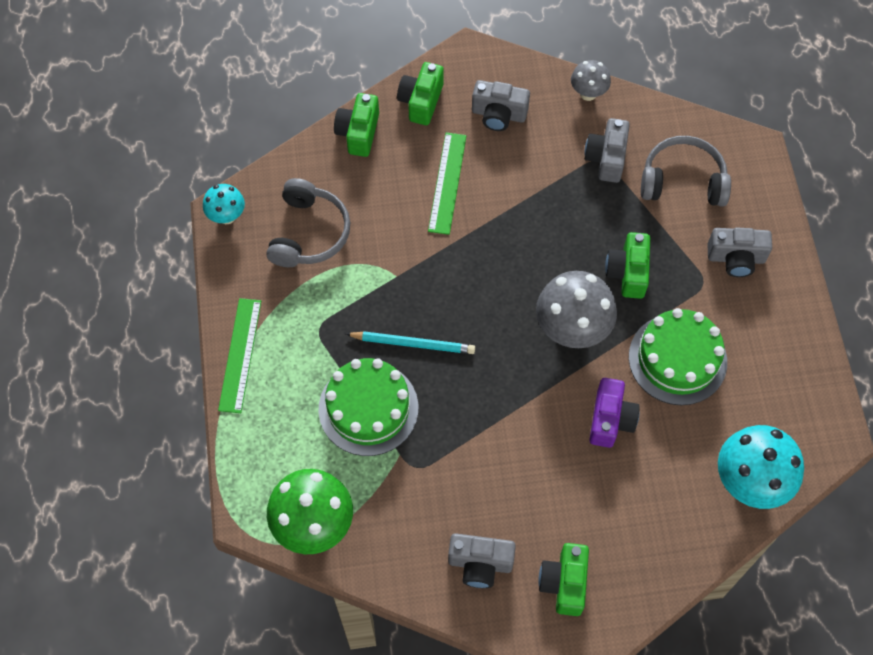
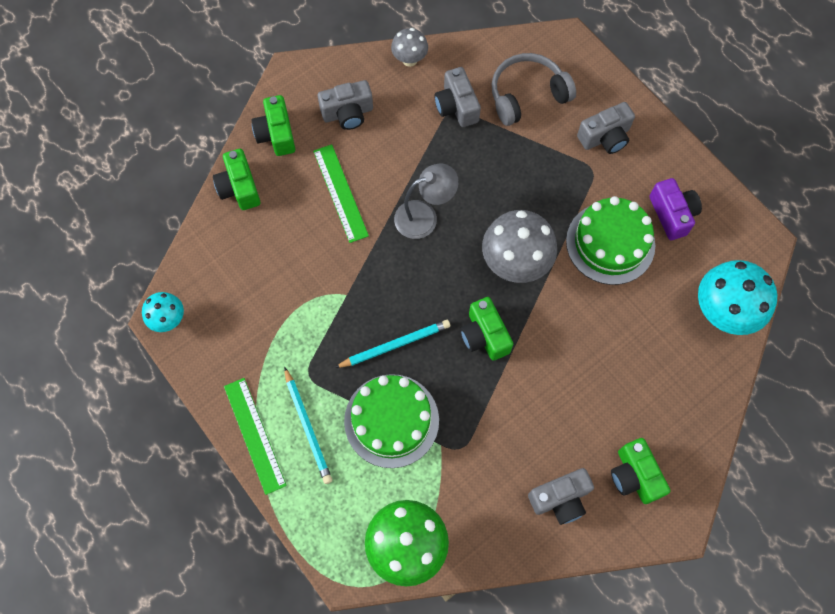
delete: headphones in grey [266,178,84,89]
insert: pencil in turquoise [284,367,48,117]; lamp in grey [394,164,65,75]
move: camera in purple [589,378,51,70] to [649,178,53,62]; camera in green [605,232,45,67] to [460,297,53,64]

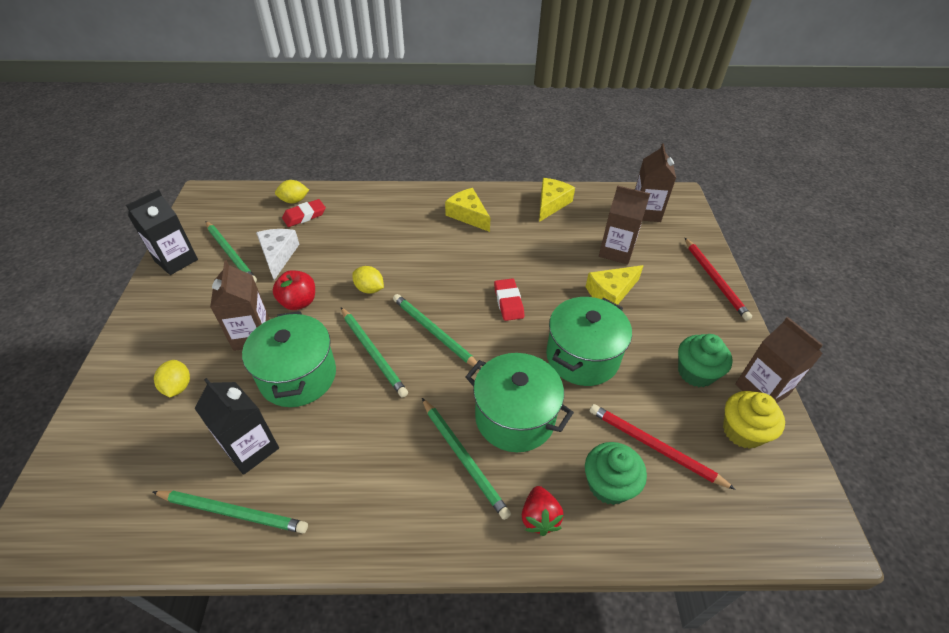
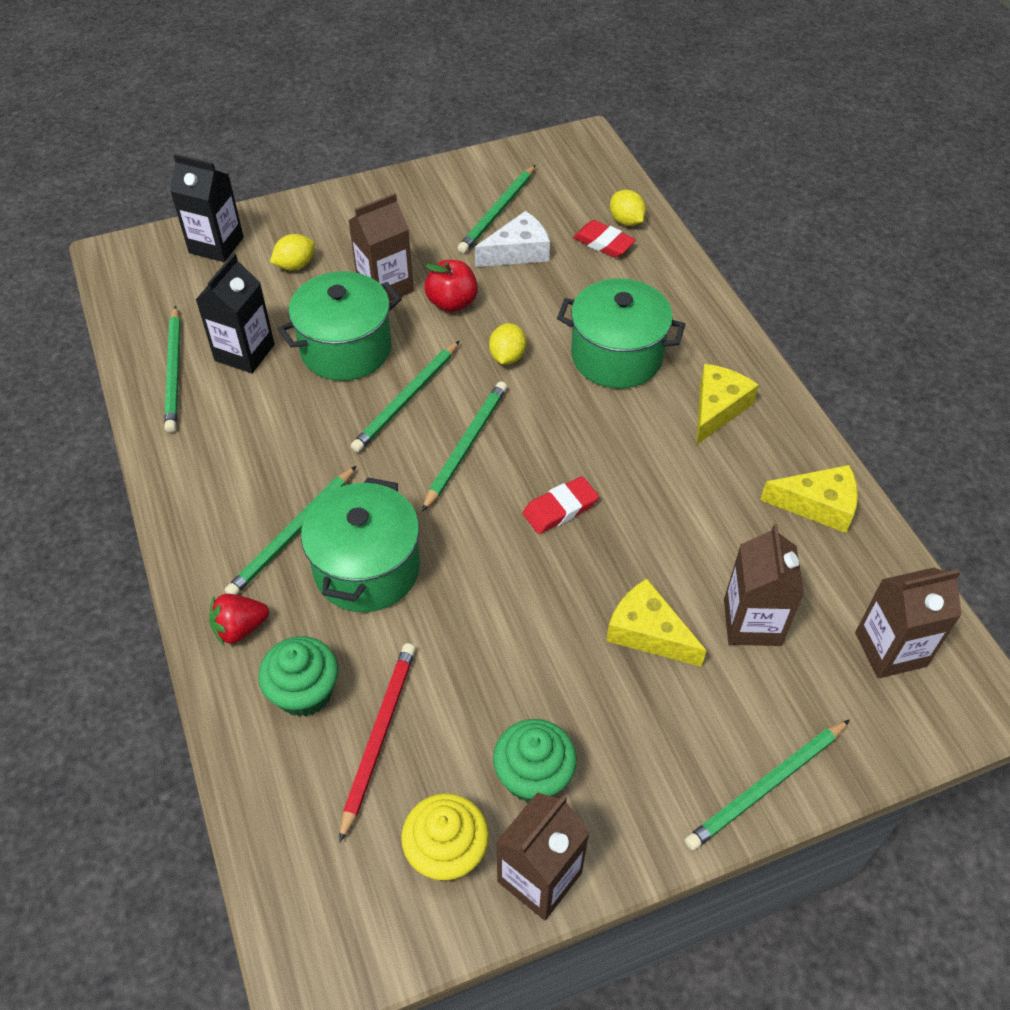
move: carton in black [126,190,72,85] to [170,154,74,108]; pot in green [546,297,86,89] to [557,278,128,110]
recolor: pencil in red [685,238,67,83] to pencil in green [685,719,165,132]

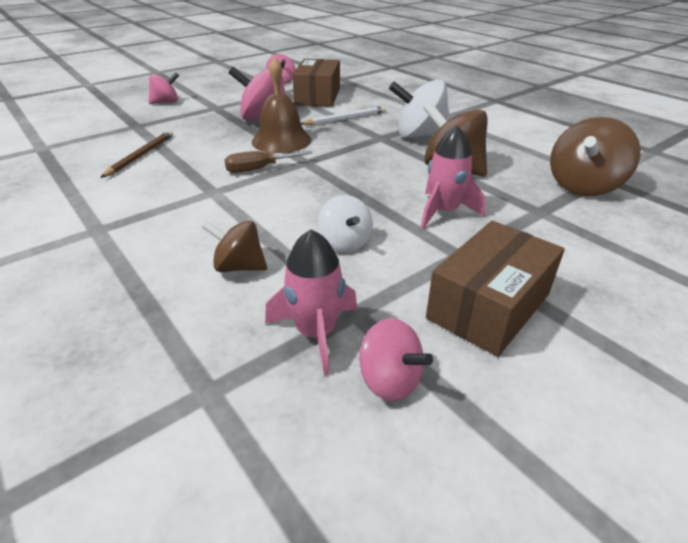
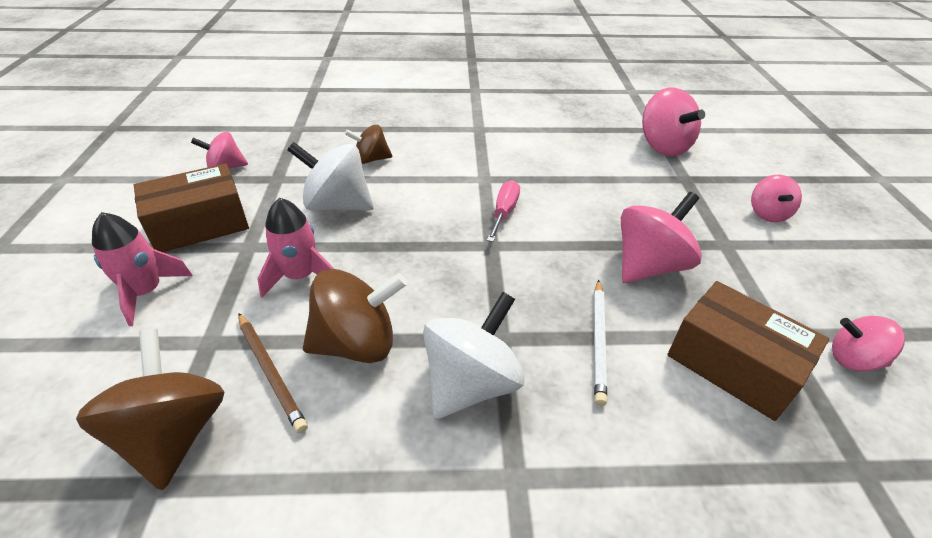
delete: bell in brown [252,57,59,96]
insert: spinning top in pink [642,87,63,69]
move: pencil in brown [100,130,73,48] to [238,313,70,121]; rocket in pink [265,229,92,147] to [92,212,101,114]
recolor: screwdriver in brown [224,151,89,22] to screwdriver in pink [487,180,33,62]
rotate: spinning top in brown [202,221,65,51] = [345,125,47,39] 150 degrees counterclockwise; box in brown [426,221,139,136] = [134,164,115,88] 75 degrees clockwise
resize: spinning top in white [318,195,55,58] = [288,142,85,69] x1.65

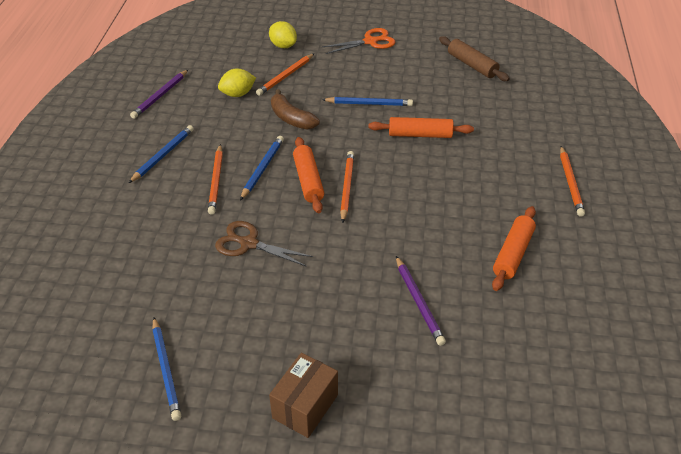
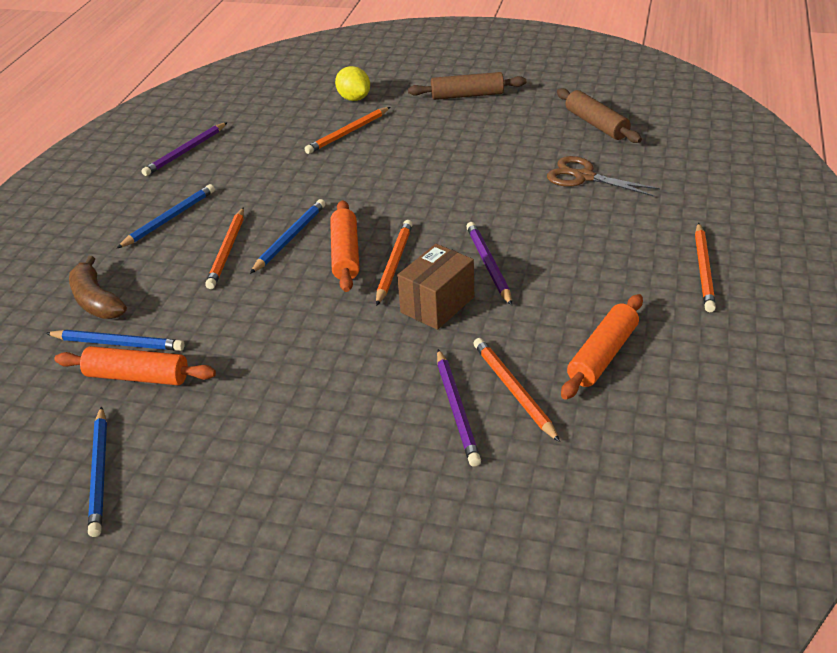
delete: lemon in yellow [218,69,38,28]
insert: pencil in purple [466,222,46,84]; pencil in orange [473,338,87,104]
move: scissors in brown [215,221,98,46] to [547,156,113,41]; box in brown [269,353,69,85] to [397,244,77,86]; banana in brown [271,89,49,40] to [69,256,58,63]; pencil in blue [322,97,91,9] to [46,330,139,21]; rolling pin in orange [369,117,105,21] to [54,346,162,39]
replace: scissors in orange [322,28,73,26] to rolling pin in brown [408,72,118,28]

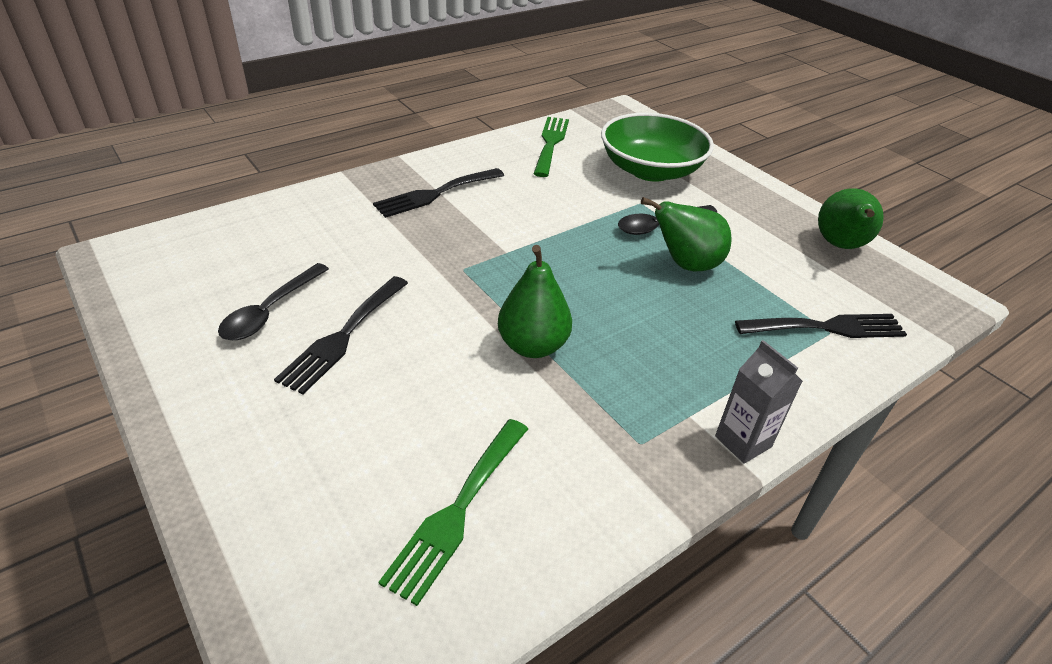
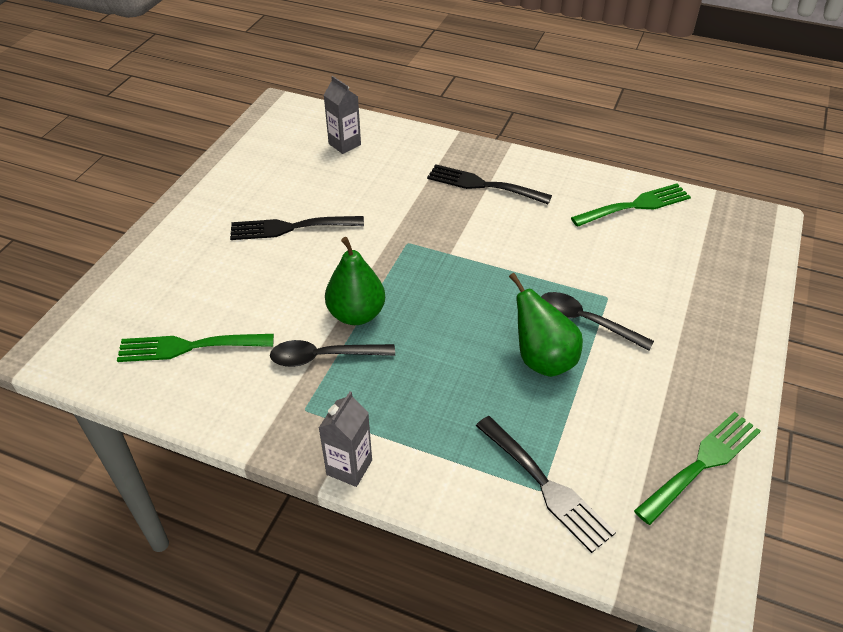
delete: bowl in green [601,113,113,69]
insert: carton in grey [324,76,37,78]
move: spoon in black [218,263,111,77] to [270,340,125,27]
replace: pear in green [818,188,66,61] to fork in green [634,412,127,113]

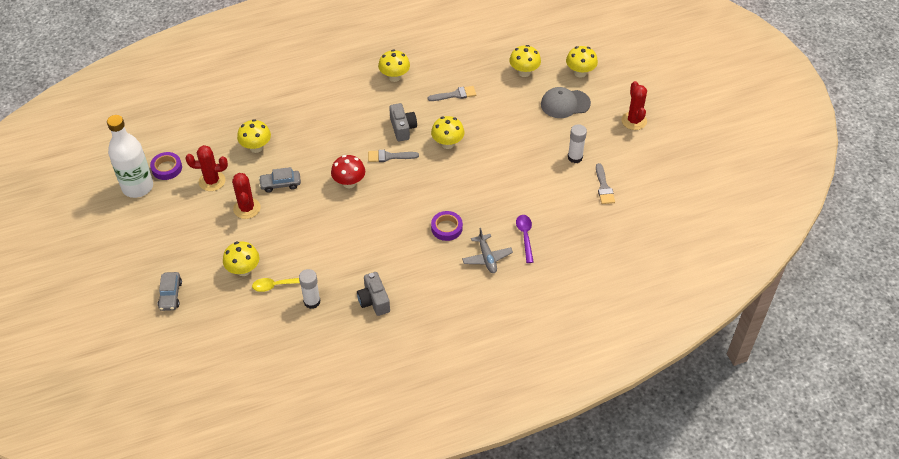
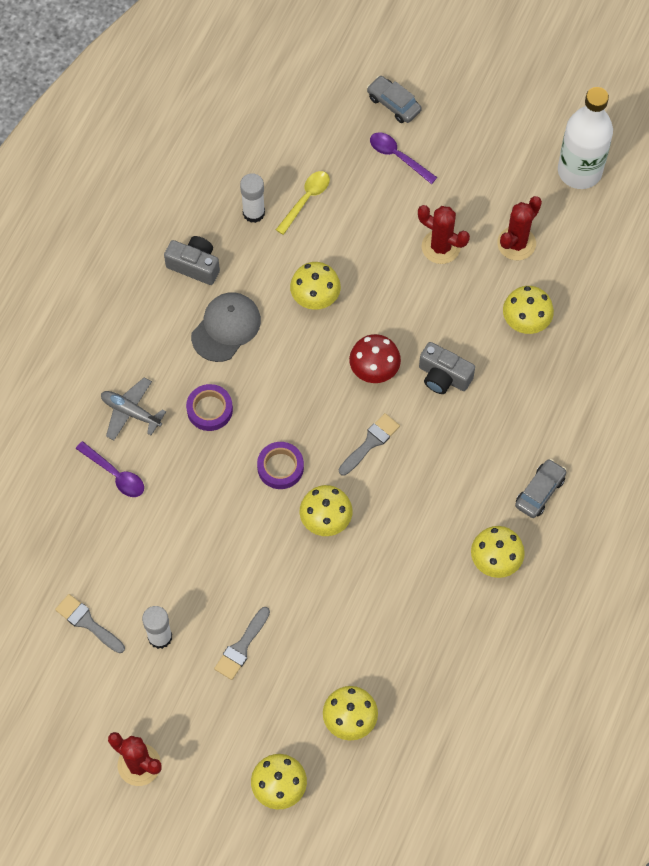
insert: spoon in purple [370,132,67,52]
move: tape in purple [150,152,32,28] to [257,442,47,47]; mushroom in yellow [223,241,36,35] to [290,262,51,48]; car in grey [259,167,42,26] to [515,459,52,59]; camera in grey [389,103,28,38] to [419,342,56,52]; brush in grey [428,86,48,15] to [214,607,56,73]; cap in grey [541,87,50,31] to [191,292,70,70]

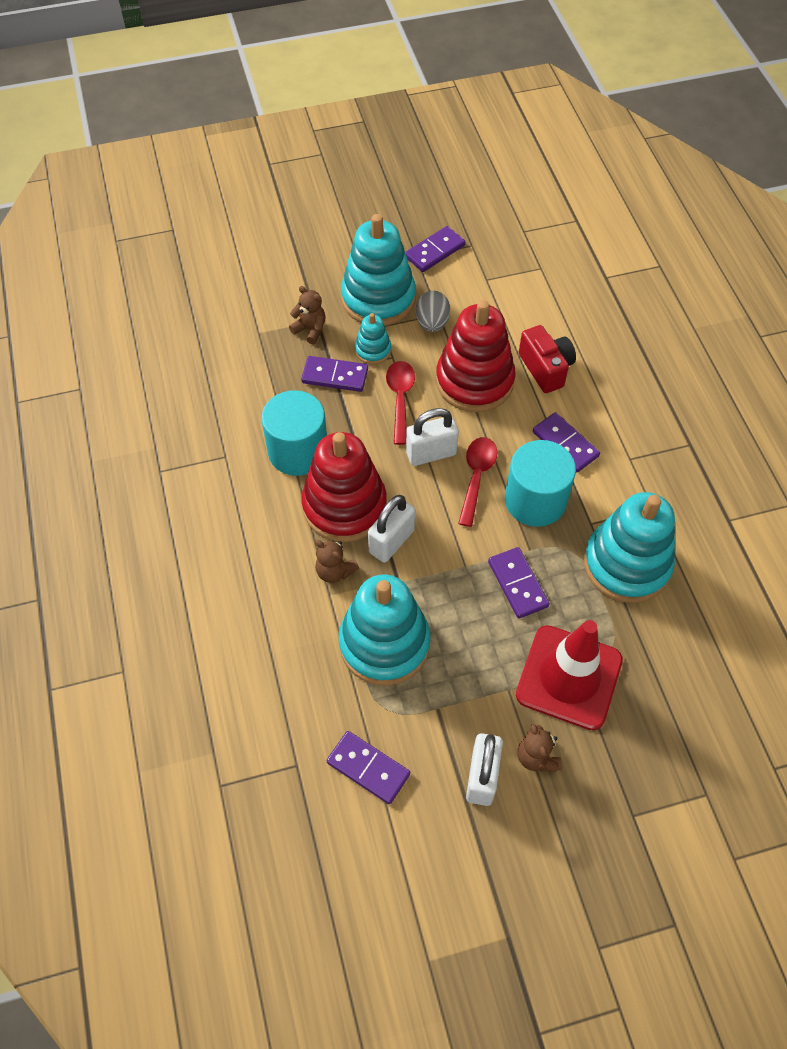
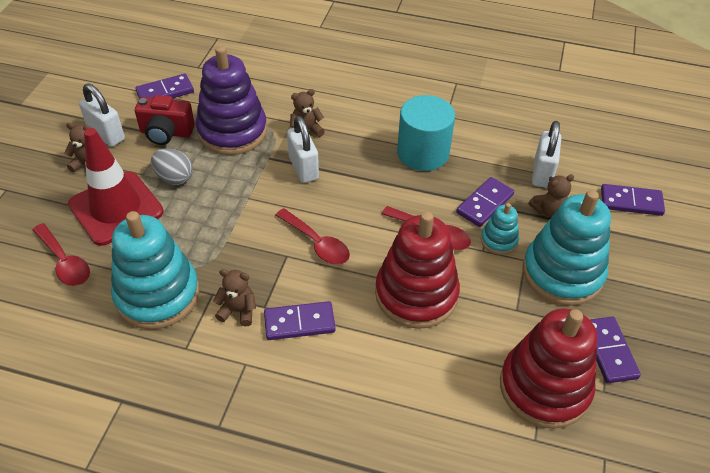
delete: cylinder in turquoise [505,440,71,87]
insert: spoon in red [33,223,57,63]; teddy bear in brown [213,269,43,57]
move: stacking toy in red [301,432,86,110] to [500,308,97,121]; padlock in white [406,408,53,58] to [532,121,29,67]; egg in grey [416,291,34,41] to [151,148,42,37]; domino in purple [488,547,62,72] to [601,184,64,32]; camera in red [519,325,57,68] to [135,95,60,50]
recolor: stacking toy in turquoise [339,575,92,111] to stacking toy in purple [196,46,71,109]

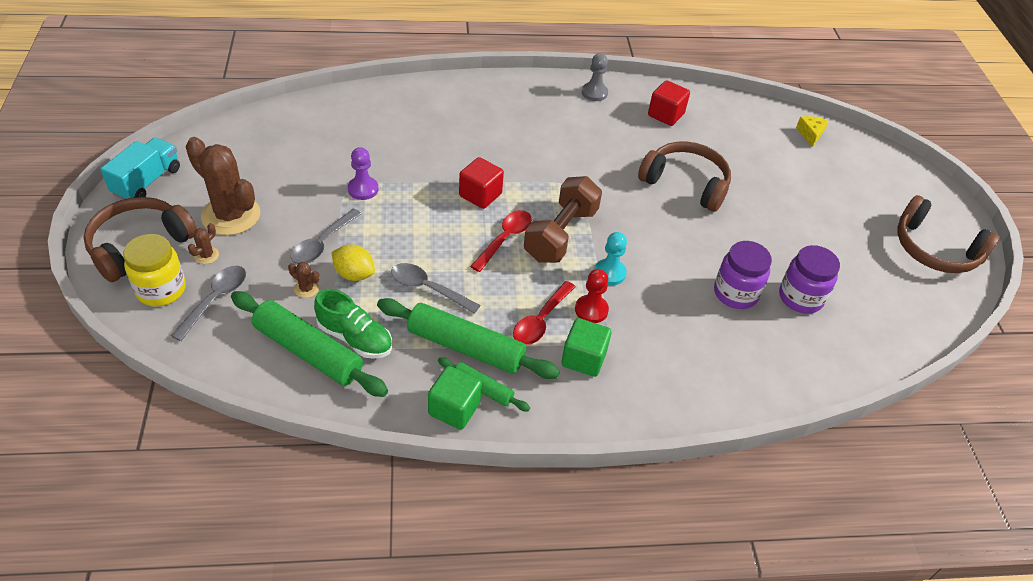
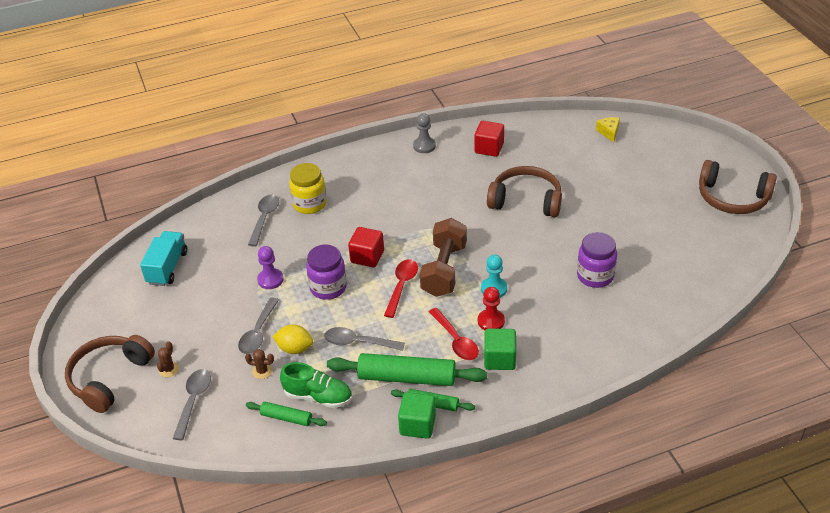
delete: cactus in brown [186,137,74,98]
insert: spoon in grey [248,195,31,52]
move: truck in turquoise [100,137,80,63] to [140,231,47,55]; jar in yellow [123,234,63,72] to [289,163,38,51]; jar in purple [779,245,61,69] to [306,244,41,56]
rotate: spoon in red [513,281,63,64] = [429,308,50,52] 45 degrees counterclockwise
resize: rolling pin in green [231,291,157,106] = [246,402,81,24] x0.52

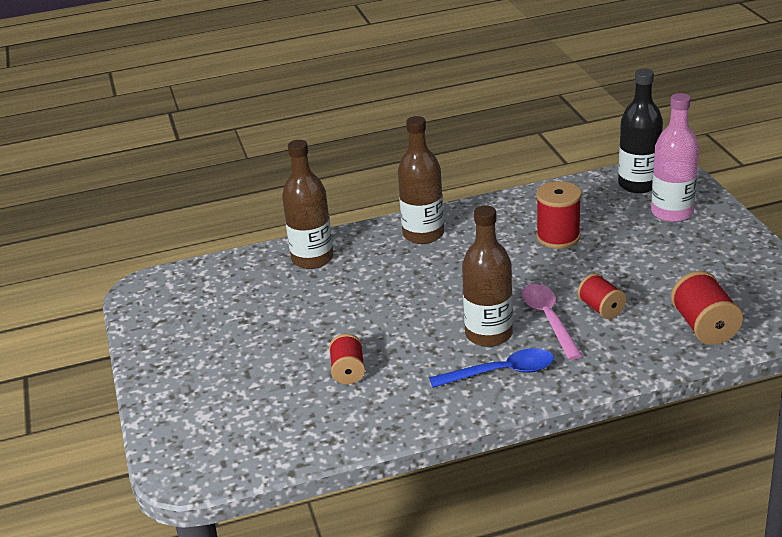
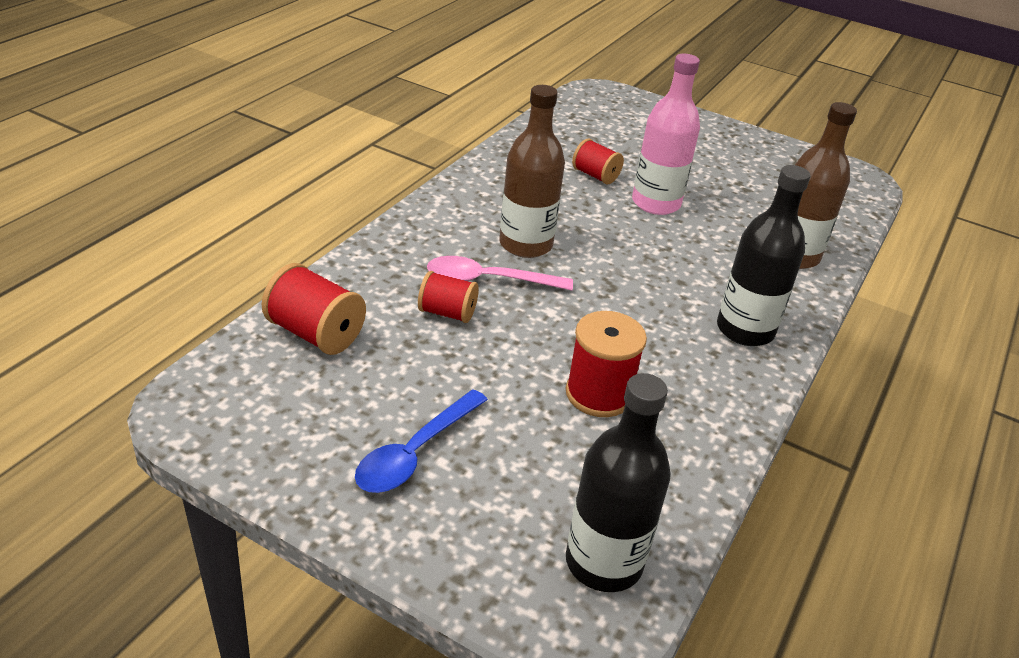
move: spoon in blue [429,348,125,40] to [355,390,133,103]; bottle in pink [651,93,48,129] to [632,54,68,161]
recolor: bottle in brown [398,116,46,128] to bottle in black [717,165,94,181]
rotate: spoon in pink [522,284,60,76] = [427,256,146,35] 150 degrees clockwise

